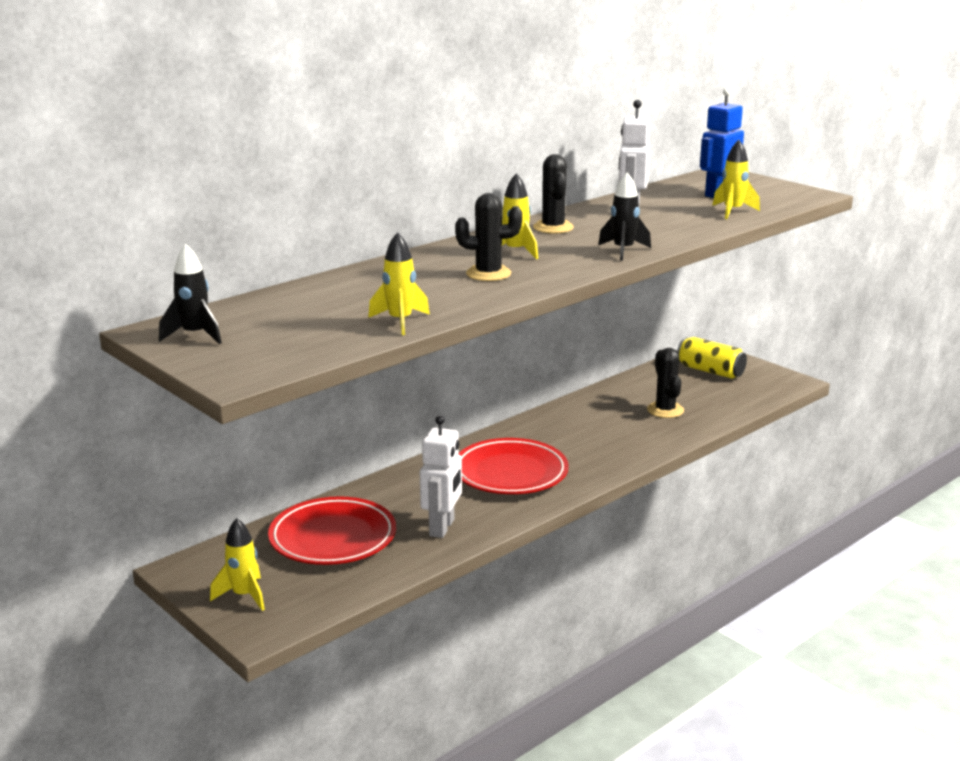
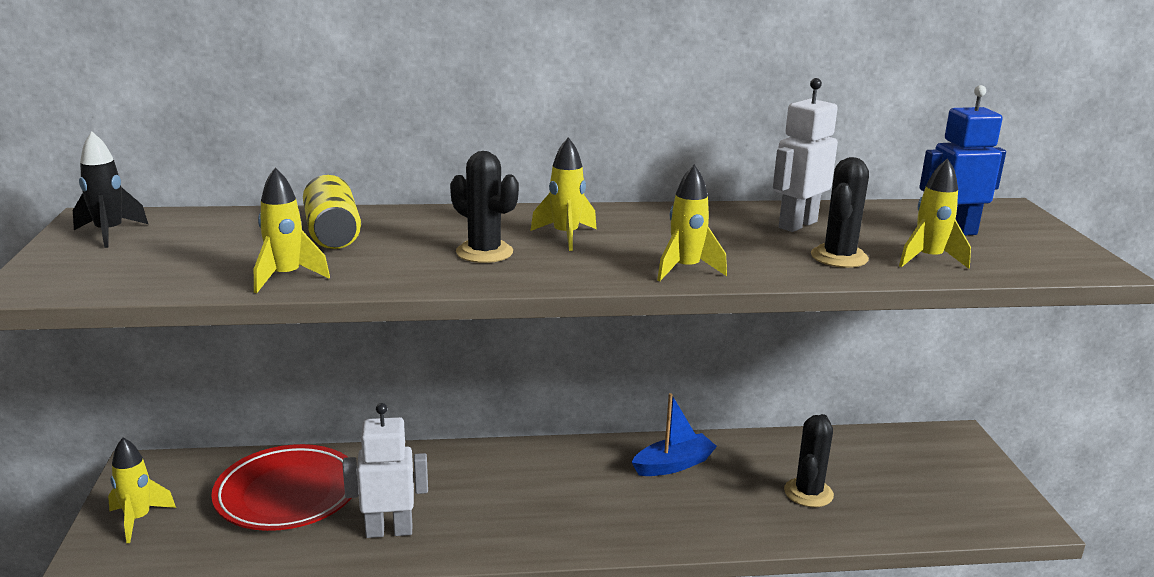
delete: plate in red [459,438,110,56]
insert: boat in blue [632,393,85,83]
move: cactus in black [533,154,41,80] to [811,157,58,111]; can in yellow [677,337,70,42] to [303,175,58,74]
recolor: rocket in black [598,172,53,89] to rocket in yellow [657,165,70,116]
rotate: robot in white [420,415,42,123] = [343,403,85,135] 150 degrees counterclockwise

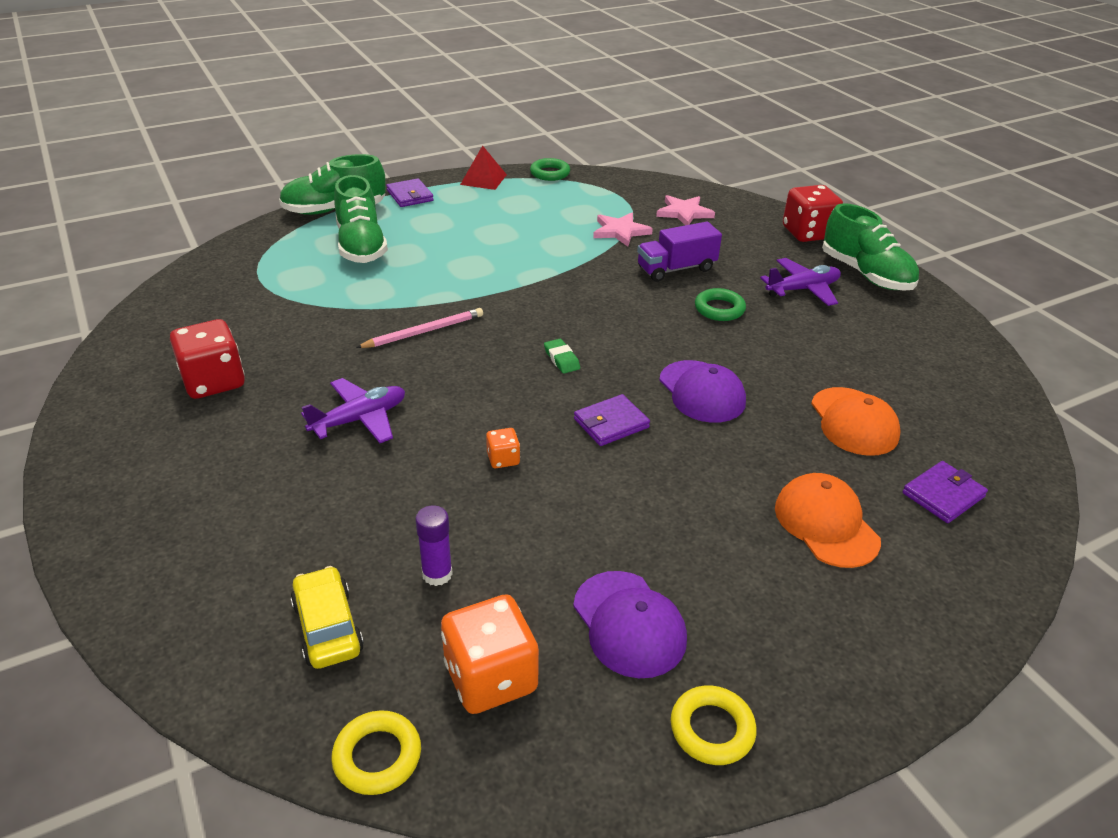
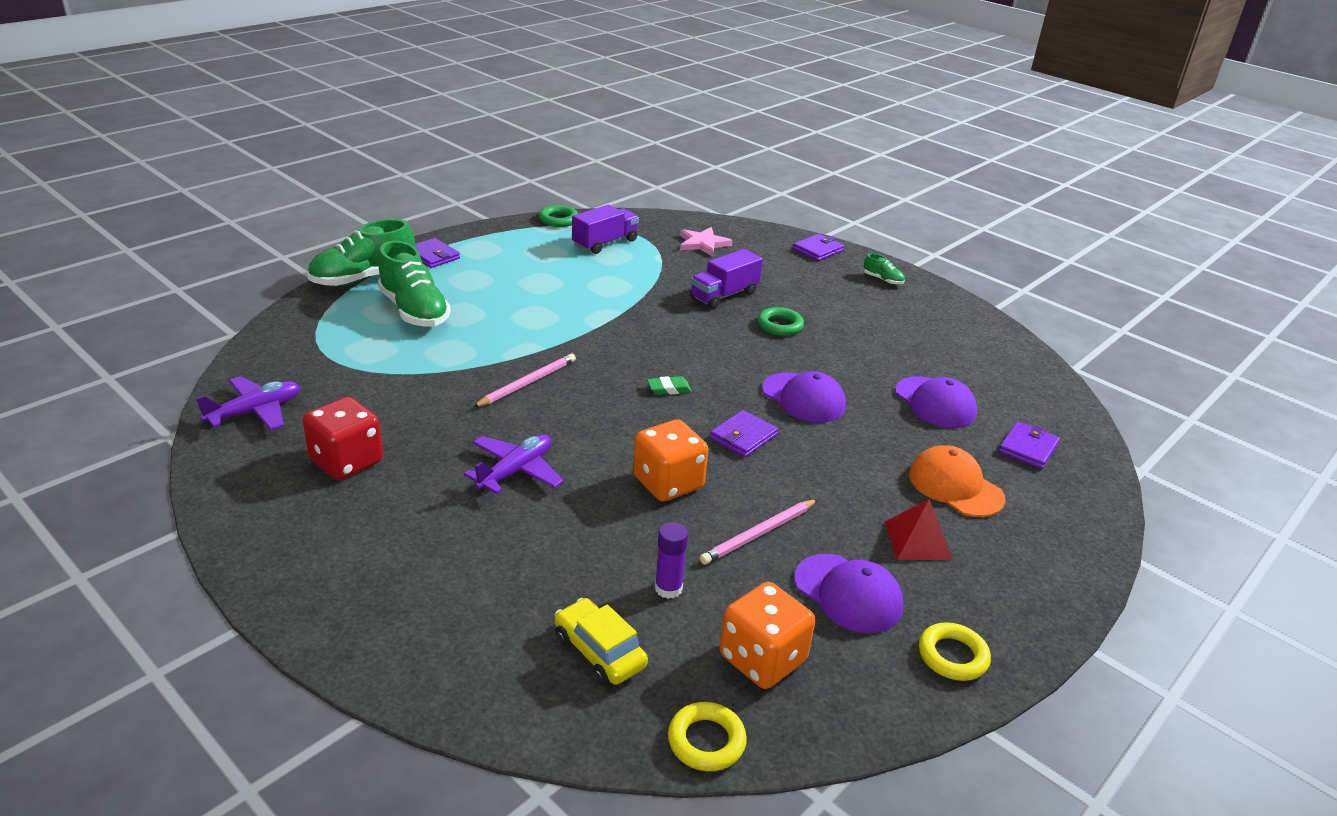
delete: star in pink [593,213,60,34]
insert: truck in purple [572,205,67,49]; pencil in pink [700,499,118,66]
move: pyramid in red [460,145,47,45] to [884,499,69,61]; plane in purple [760,258,81,48] to [196,376,104,54]
replace: dice in red [783,185,60,57] to wallet in purple [793,234,51,27]
recolor: cap in orange [811,387,90,69] to cap in purple [895,376,82,52]
rotate: eraser in green [544,339,36,34] = [647,376,45,19] 60 degrees counterclockwise
resize: dice in orange [486,428,34,40] = [633,419,76,82] x2.07; shoe in green [822,203,97,88] = [864,253,41,32] x0.45

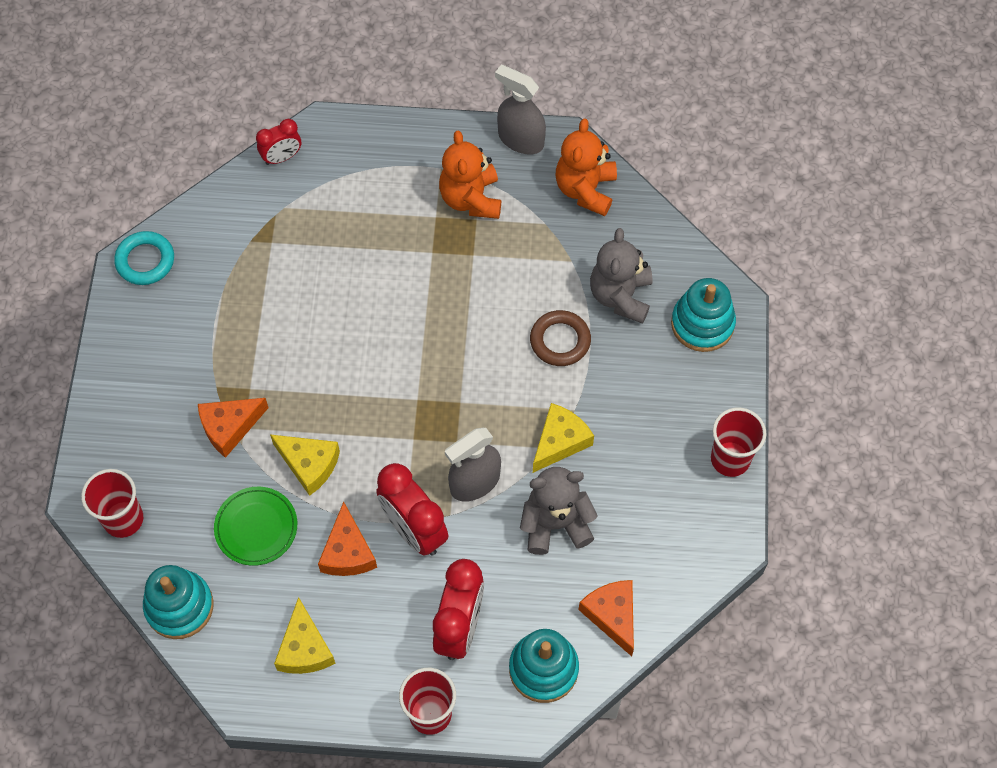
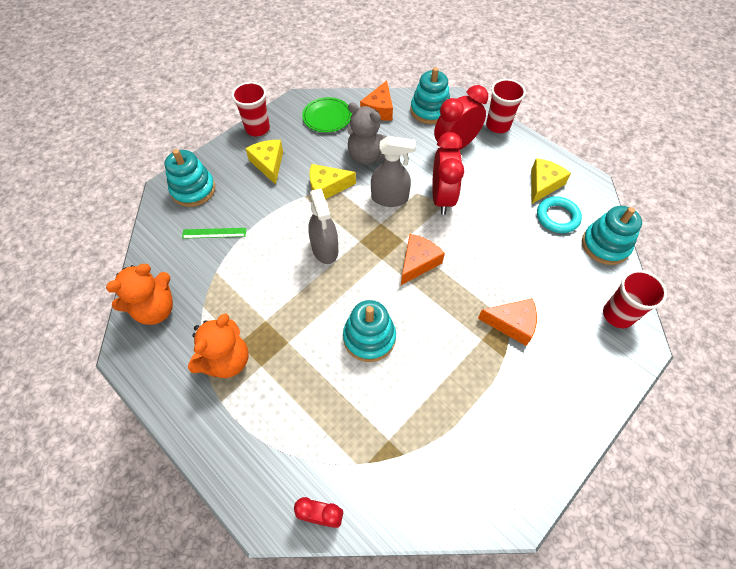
delete: ring in brown [530,310,61,56]
insert: stacking toy in turquoise [343,300,53,62]
move: ring in turquoise [114,231,60,54] to [537,196,45,37]; plate in green [214,487,83,79] to [302,97,50,36]; cheese in yellow [270,434,70,62] to [245,140,38,45]; cheese in orange [318,502,59,74] to [401,234,44,51]; spray bottle in grey [495,65,51,89] to [308,188,30,76]
replace: teddy bear in grey [590,228,62,96] to ruler in green [182,228,64,11]

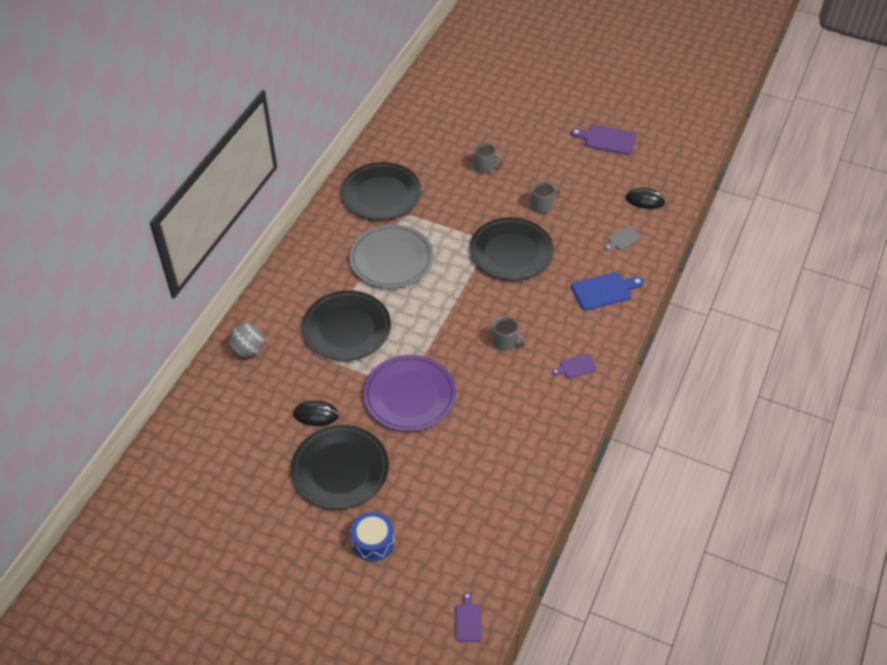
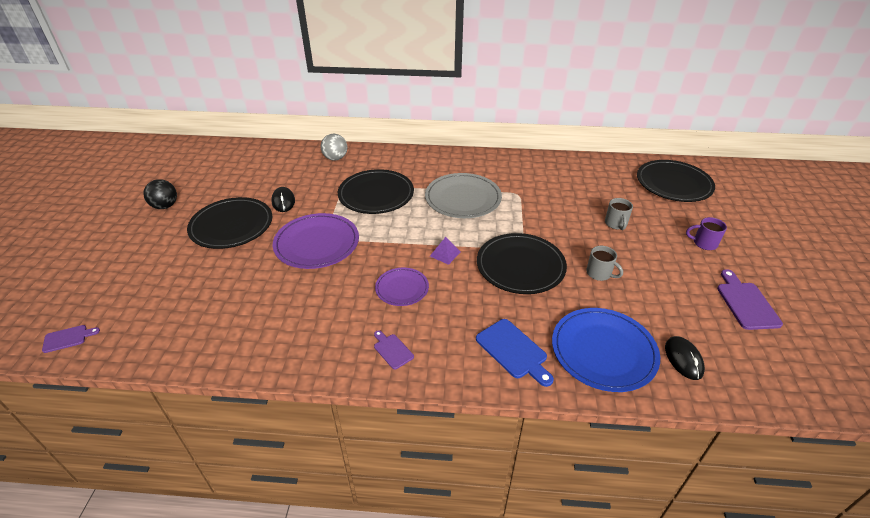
delete: drum in blue [351,511,44,50]
insert: ball in black [143,179,34,30]; pyramid in purple [430,237,30,28]; mug in purple [686,217,41,33]
move: plate in black [341,162,81,58] to [637,160,78,42]
replace: mug in grey [492,316,33,35] to plate in purple [375,268,54,38]; cutting board in grey [604,226,38,25] to plate in blue [552,308,108,84]

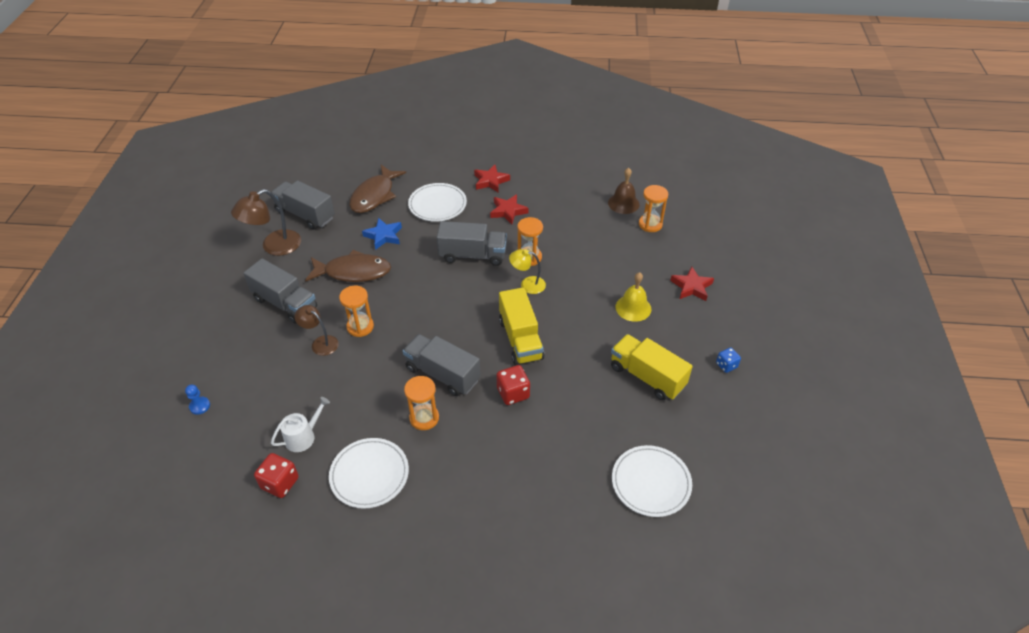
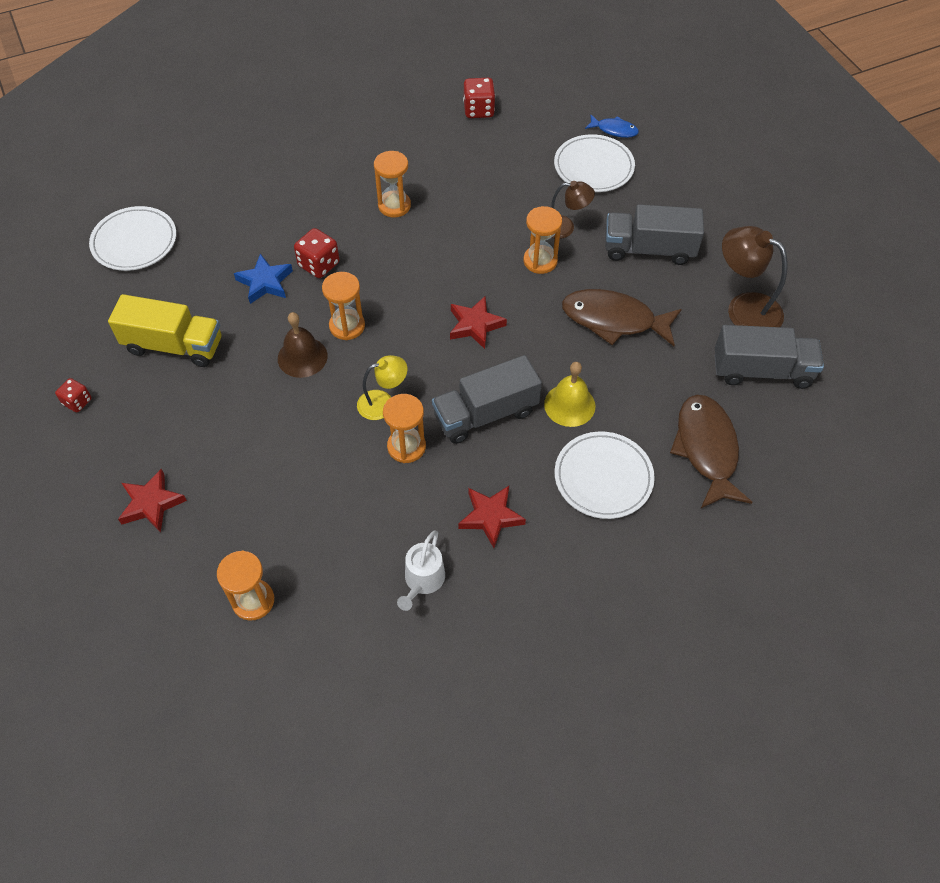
delete: truck in grey [403,334,78,62]
move: watering can in white [271,397,59,55] to [397,530,48,81]; plate in white [329,438,80,71] to [554,134,81,58]; star in blue [362,218,40,32] to [234,254,59,50]; star in red [474,165,36,28] to [450,297,57,52]; bell in brown [608,168,32,46] to [278,312,50,66]; bell in yellow [616,272,35,50] to [544,362,52,65]
replace: pawn in blue [185,385,25,30] to fish in blue [585,115,54,23]; truck in yellow [499,287,45,78] to hourglass in orange [322,272,43,68]
recolor: dice in blue [716,347,25,26] to dice in red [55,378,36,35]
rotate: lamp in brown [231,189,70,67] = [722,226,66,101] 75 degrees counterclockwise; fish in brown [305,250,86,32] = [562,289,120,57] 45 degrees clockwise

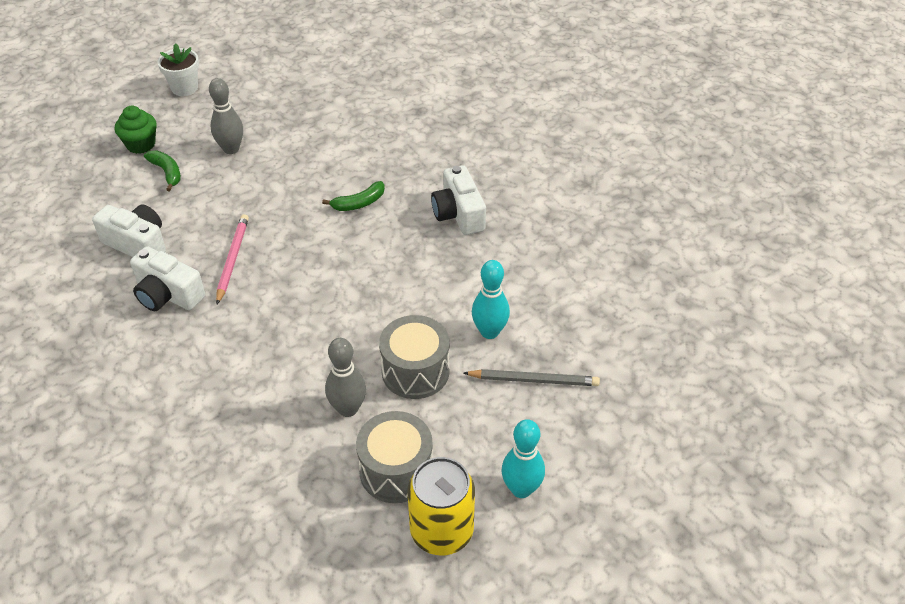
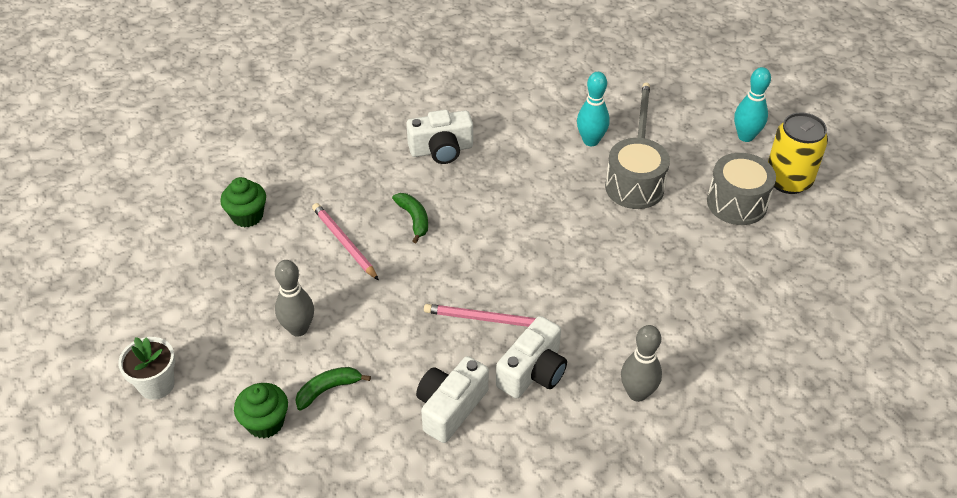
insert: cupcake in green [220,177,46,51]; pencil in pink [312,203,67,77]
move: bowling pin in grey [325,338,41,79] to [621,325,41,77]

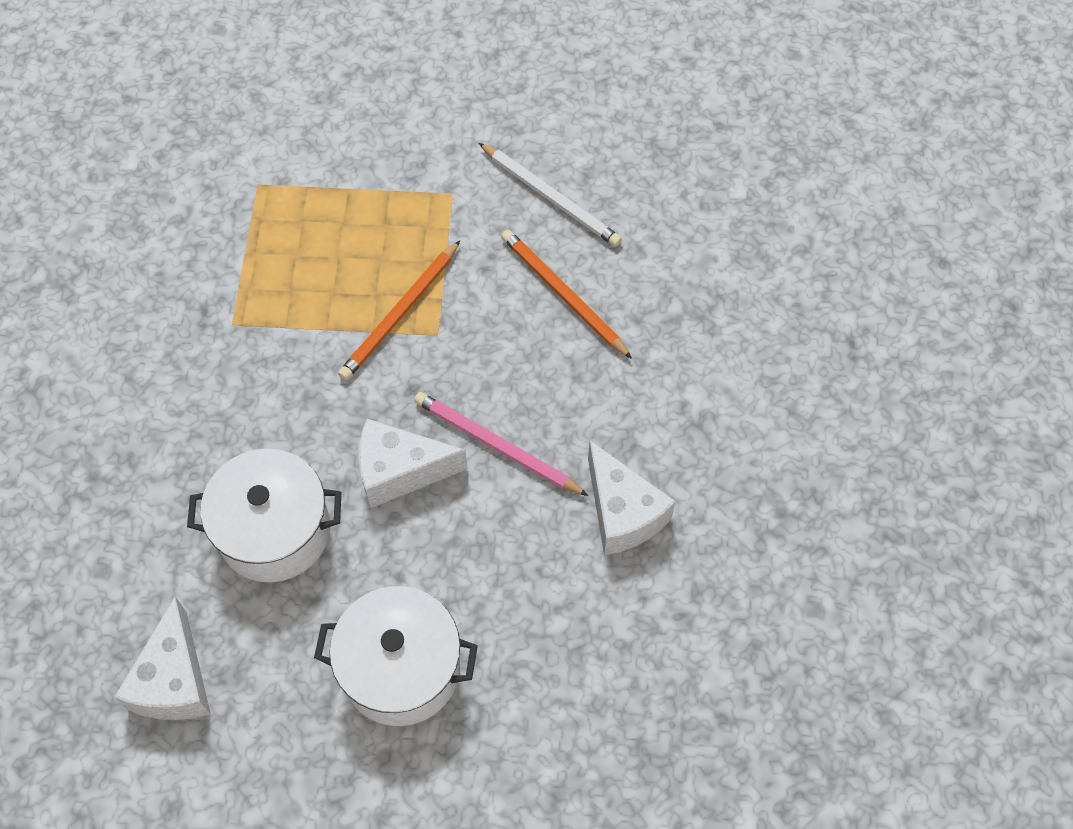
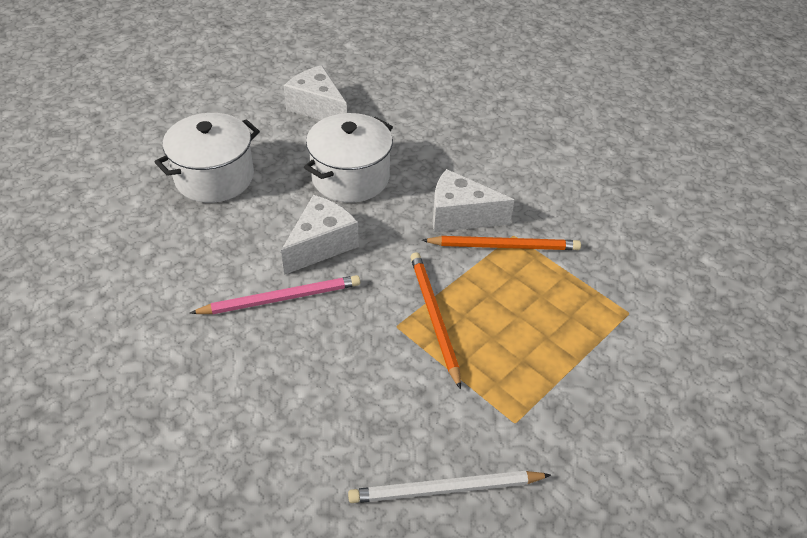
move: pencil in orange [501,230,131,129] to [422,236,159,14]; cheese in white [588,440,88,115] to [433,169,81,63]

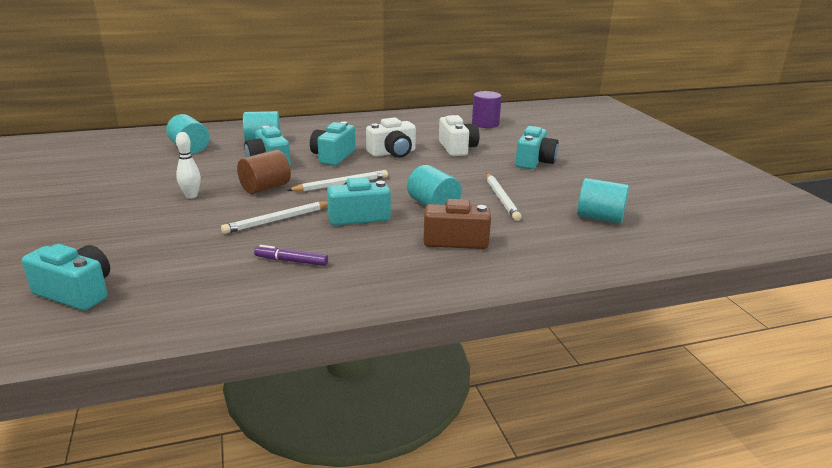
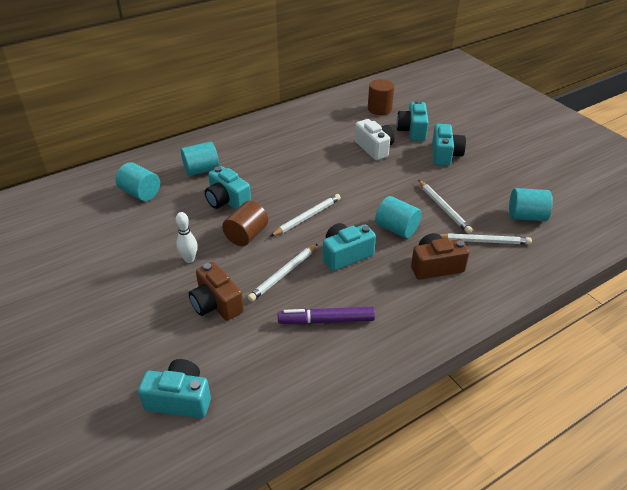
delete: camera in white [366,117,50,41]
insert: camera in brown [189,262,55,59]; pencil in white [441,233,91,12]
move: camera in turquoise [310,122,45,44] to [396,100,33,41]
recolor: cylinder in purple [472,91,30,37] to cylinder in brown [368,79,26,36]
resize: marker in purple [254,245,74,21] = [278,307,97,18] x1.55

